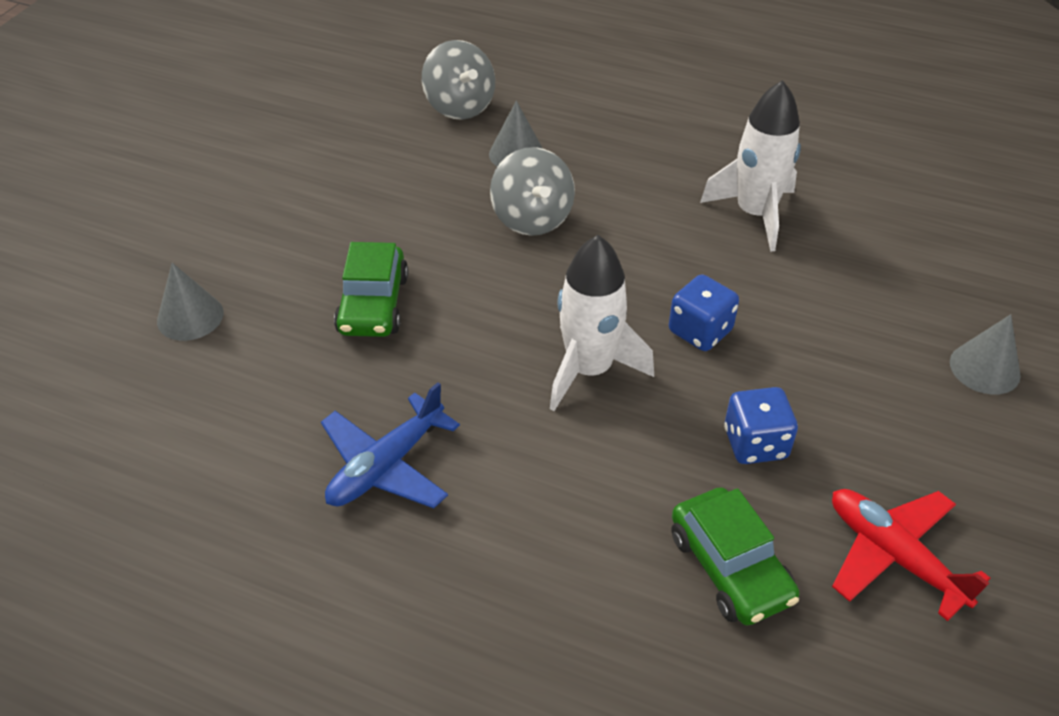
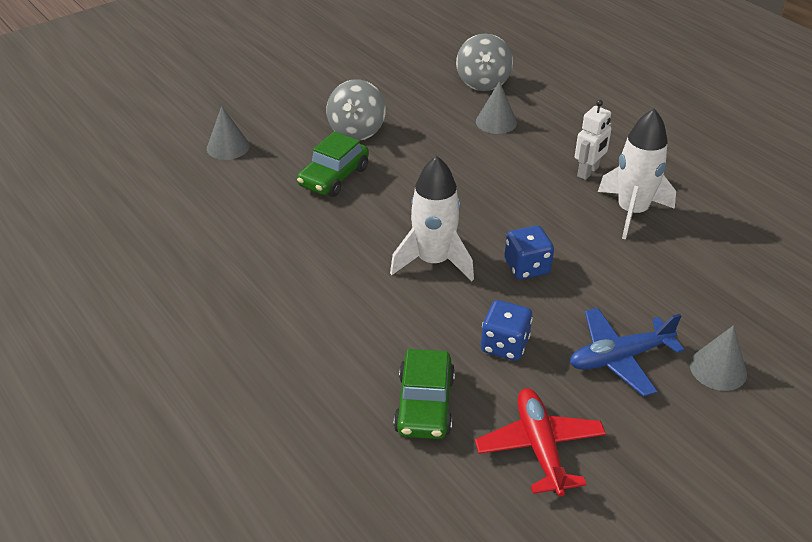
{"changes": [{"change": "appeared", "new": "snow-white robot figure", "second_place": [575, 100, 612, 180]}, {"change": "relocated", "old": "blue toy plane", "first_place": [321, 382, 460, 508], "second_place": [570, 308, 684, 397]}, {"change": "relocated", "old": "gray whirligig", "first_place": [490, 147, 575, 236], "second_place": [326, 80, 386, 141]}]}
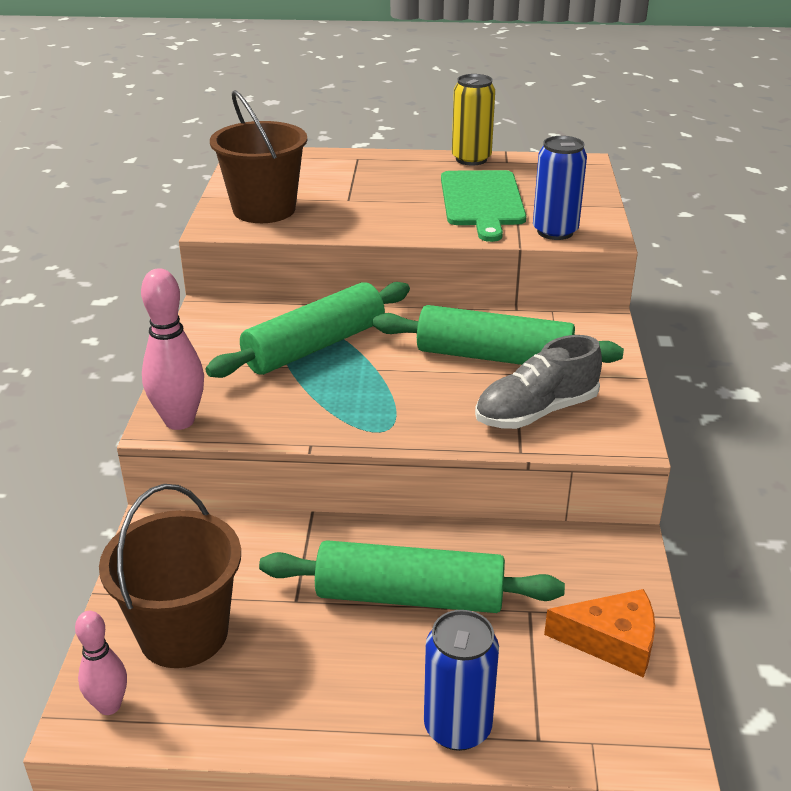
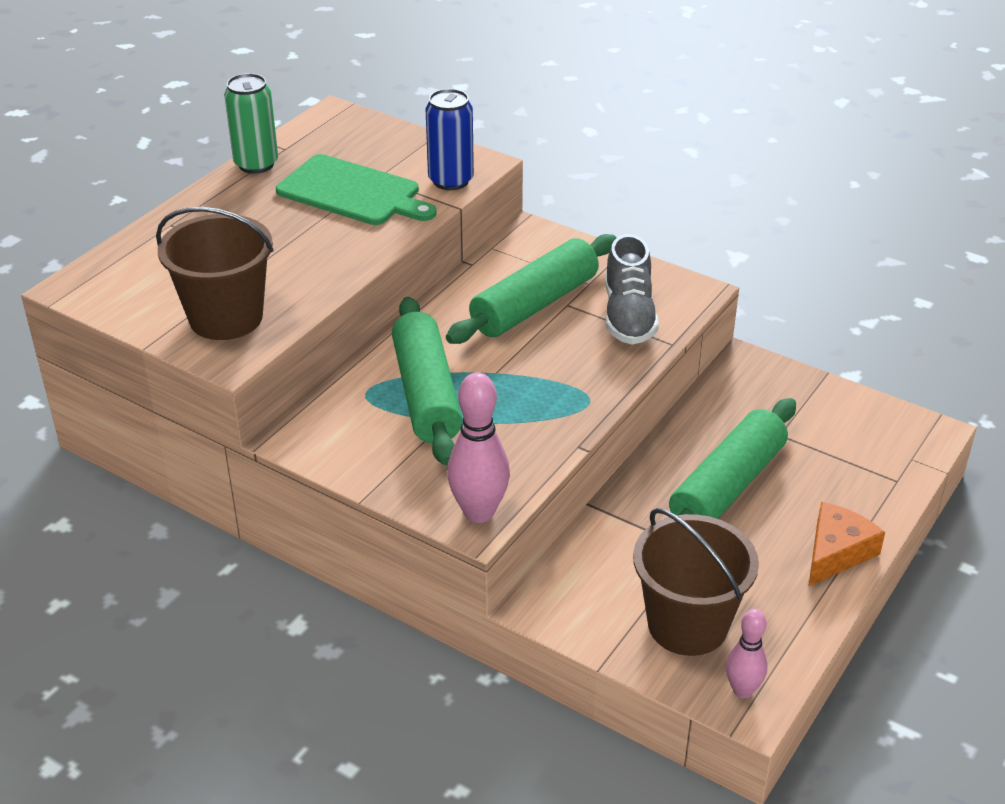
{"changes": [{"change": "missing", "old": "blue can", "first_place": [424, 610, 499, 751]}, {"change": "relocated", "old": "orange piece of cheese", "first_place": [544, 589, 655, 677], "second_place": [809, 502, 885, 586]}, {"change": "colour", "old": "yellow can", "new": "green can", "first_place": [452, 74, 495, 165], "second_place": [224, 73, 278, 174]}]}
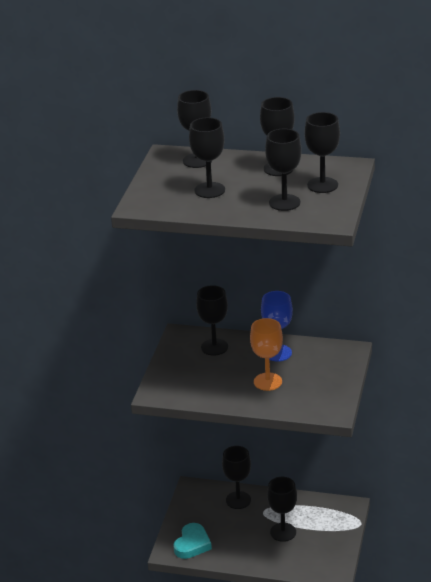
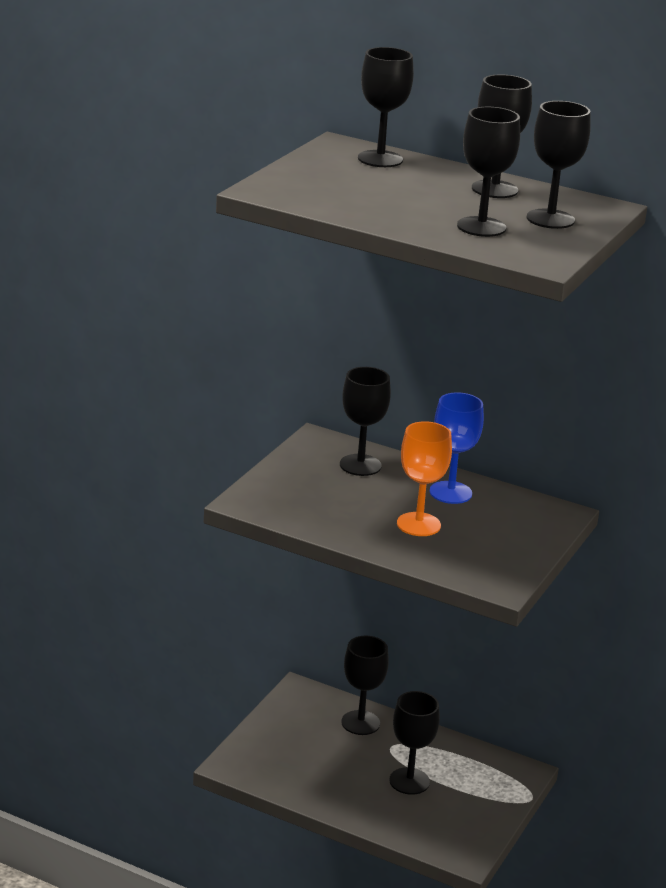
{"changes": [{"change": "missing", "old": "turquoise heart", "first_place": [173, 523, 212, 559]}, {"change": "missing", "old": "jet-black chalice", "first_place": [189, 117, 225, 198]}]}
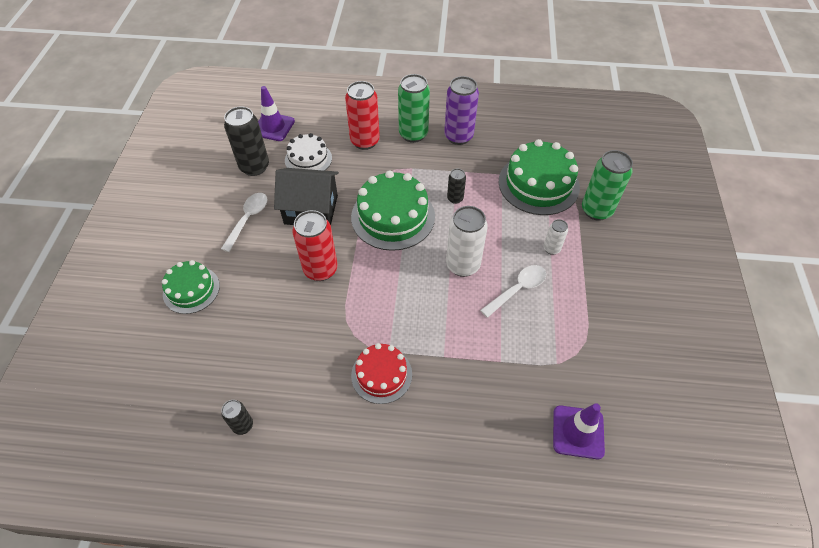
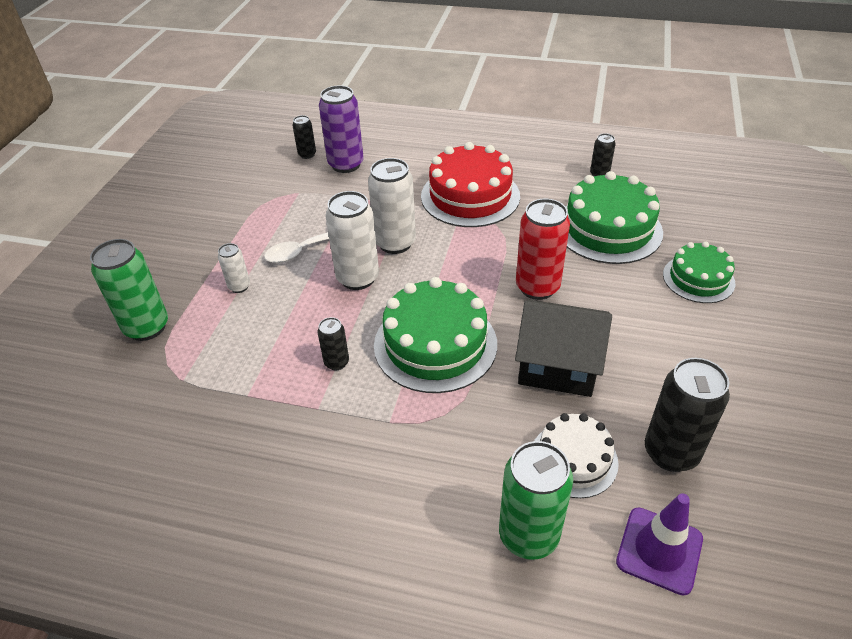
{"changes": [{"change": "missing", "old": "snow-white tablespoon", "first_place": [221, 193, 268, 252]}, {"change": "missing", "old": "scarlet can", "first_place": [345, 81, 380, 150]}, {"change": "appeared", "new": "snow-white can", "second_place": [368, 158, 416, 254]}, {"change": "relocated", "old": "green can", "first_place": [398, 74, 430, 143], "second_place": [499, 441, 573, 560]}, {"change": "relocated", "old": "purple can", "first_place": [444, 76, 479, 145], "second_place": [319, 85, 364, 173]}, {"change": "relocated", "old": "green layer cake", "first_place": [499, 139, 580, 215], "second_place": [566, 171, 663, 264]}, {"change": "exchanged", "old": "purple road cone", "new": "jet-black can", "first_place": [553, 403, 605, 459], "second_place": [292, 115, 316, 159]}, {"change": "size", "old": "scarlet layer cake", "first_place": [351, 343, 412, 404], "second_place": [421, 142, 520, 227], "factor": 1.65}]}
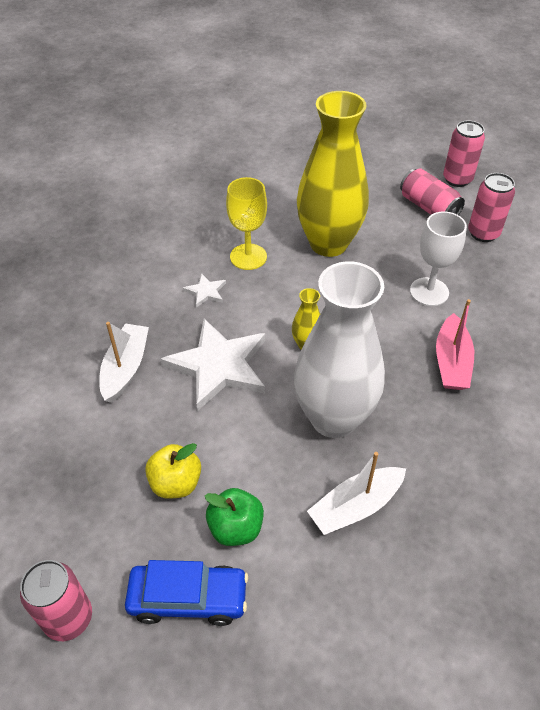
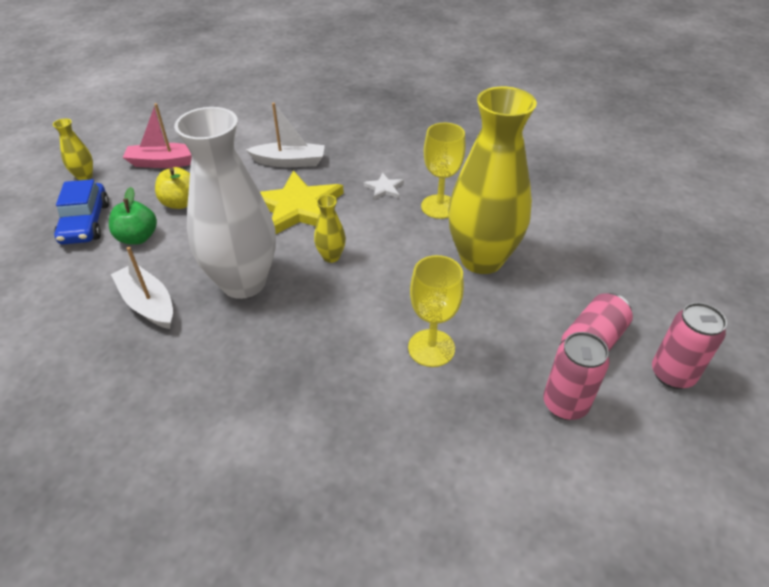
{"changes": [{"change": "relocated", "old": "rosy sailboat", "first_place": [436, 299, 474, 390], "second_place": [122, 103, 192, 168]}, {"change": "exchanged", "old": "rosy can", "new": "yellow flower vase", "first_place": [20, 560, 92, 641], "second_place": [53, 118, 93, 180]}, {"change": "colour", "old": "snow-white star shape", "new": "yellow star shape", "first_place": [161, 319, 265, 411], "second_place": [260, 170, 344, 234]}, {"change": "colour", "old": "snow-white chalice", "new": "yellow chalice", "first_place": [410, 211, 467, 306], "second_place": [408, 255, 464, 367]}]}
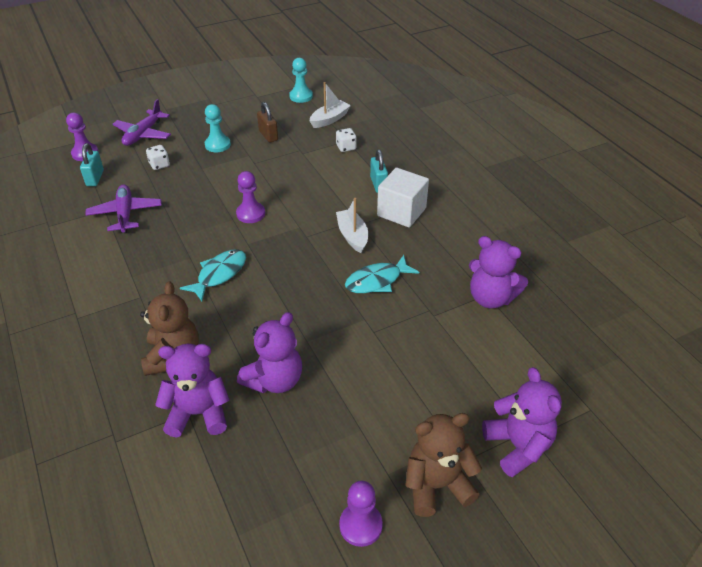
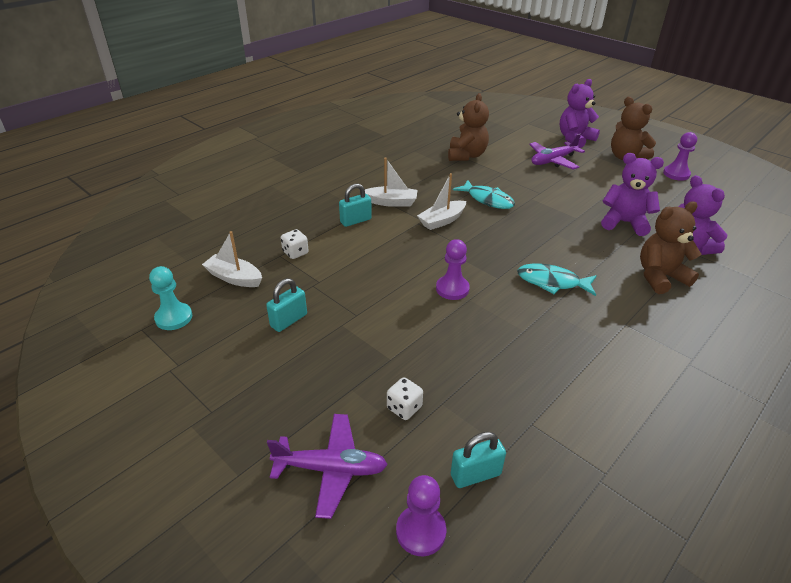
{"changes": [{"change": "missing", "old": "turquoise pawn", "first_place": [204, 104, 231, 152]}, {"change": "relocated", "old": "purple toy plane", "first_place": [85, 184, 162, 233], "second_place": [529, 134, 585, 170]}, {"change": "exchanged", "old": "snow-white block", "new": "snow-white sailboat", "first_place": [377, 168, 429, 228], "second_place": [365, 158, 417, 207]}, {"change": "colour", "old": "dark brown lock", "new": "turquoise lock", "first_place": [257, 102, 278, 142], "second_place": [266, 278, 307, 332]}, {"change": "colour", "old": "purple teddy", "new": "dark brown teddy", "first_place": [469, 236, 528, 309], "second_place": [448, 93, 489, 161]}]}
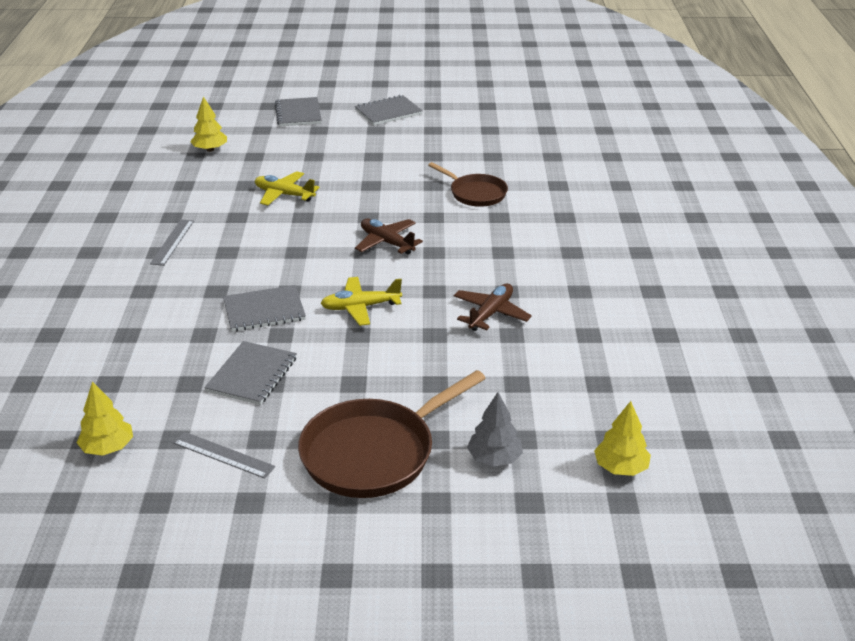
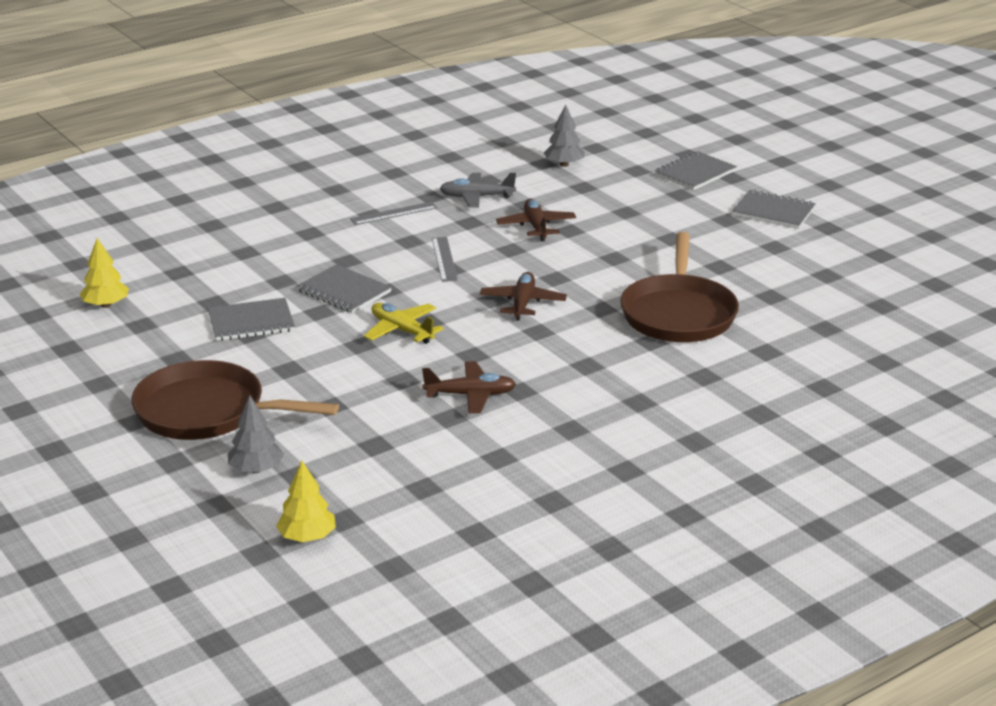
{"changes": [{"change": "appeared", "new": "gray toy plane", "second_place": [440, 173, 516, 208]}, {"change": "relocated", "old": "gray ruler", "first_place": [173, 432, 275, 479], "second_place": [432, 237, 458, 282]}, {"change": "colour", "old": "yellow fir tree", "new": "gray fir tree", "first_place": [190, 96, 227, 152], "second_place": [544, 104, 585, 167]}, {"change": "colour", "old": "yellow toy plane", "new": "dark brown toy plane", "first_place": [255, 171, 320, 206], "second_place": [496, 199, 576, 241]}, {"change": "size", "old": "dark brown skillet", "first_place": [428, 162, 508, 207], "second_place": [620, 232, 739, 342], "factor": 1.67}]}
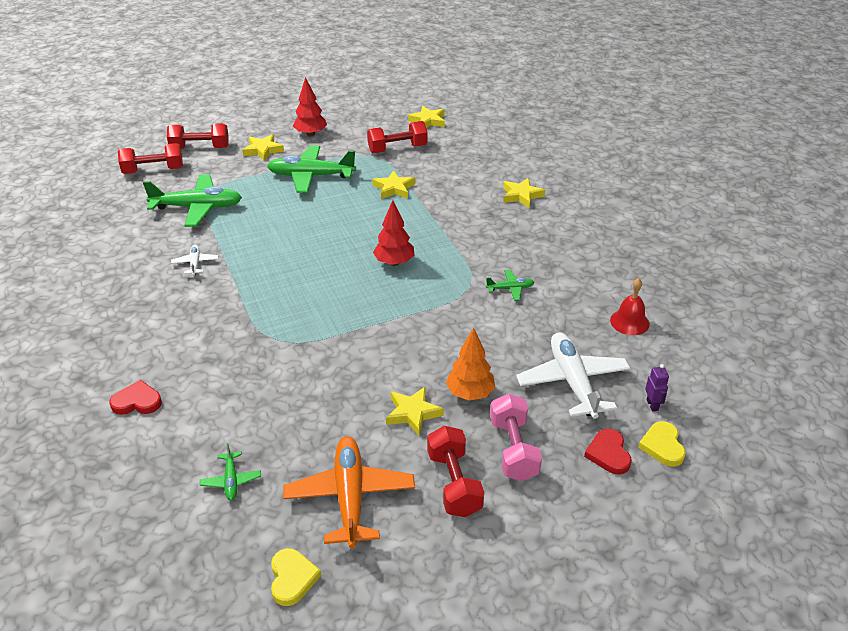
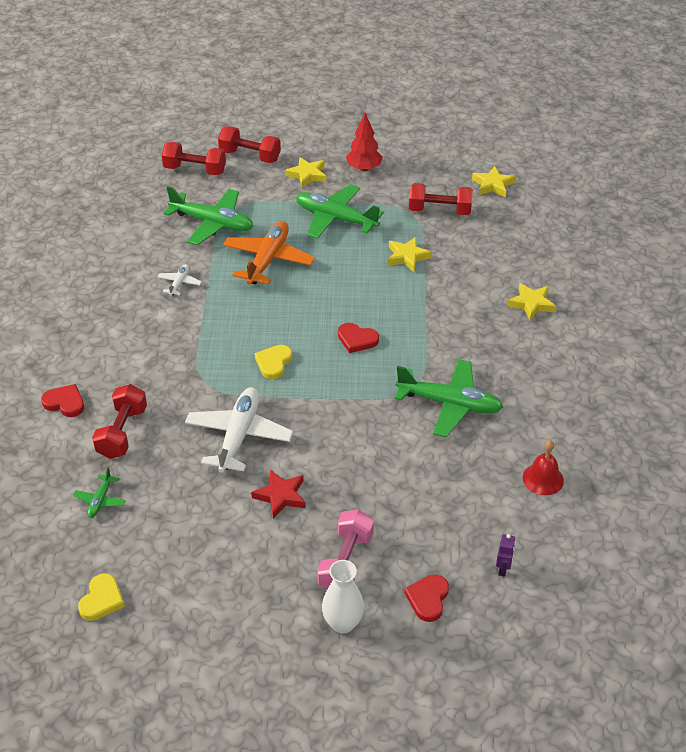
{"changes": [{"change": "missing", "old": "orange fir tree", "first_place": [446, 328, 496, 401]}, {"change": "appeared", "new": "snow-white flower vase", "second_place": [322, 560, 364, 634]}, {"change": "relocated", "old": "orange toy plane", "first_place": [283, 436, 415, 548], "second_place": [223, 221, 315, 285]}, {"change": "relocated", "old": "scarlet free weight", "first_place": [427, 426, 484, 517], "second_place": [92, 384, 147, 459]}, {"change": "relocated", "old": "snow-white toy plane", "first_place": [516, 332, 630, 419], "second_place": [185, 387, 293, 473]}, {"change": "relocated", "old": "yellow heart", "first_place": [638, 421, 686, 467], "second_place": [255, 345, 292, 379]}, {"change": "exchanged", "old": "scarlet fir tree", "new": "scarlet heart", "first_place": [373, 200, 414, 266], "second_place": [338, 323, 379, 353]}, {"change": "colour", "old": "yellow star shape", "new": "scarlet star shape", "first_place": [386, 387, 444, 435], "second_place": [251, 469, 306, 519]}, {"change": "size", "old": "green toy plane", "first_place": [486, 270, 535, 301], "second_place": [395, 359, 503, 437], "factor": 2.12}]}
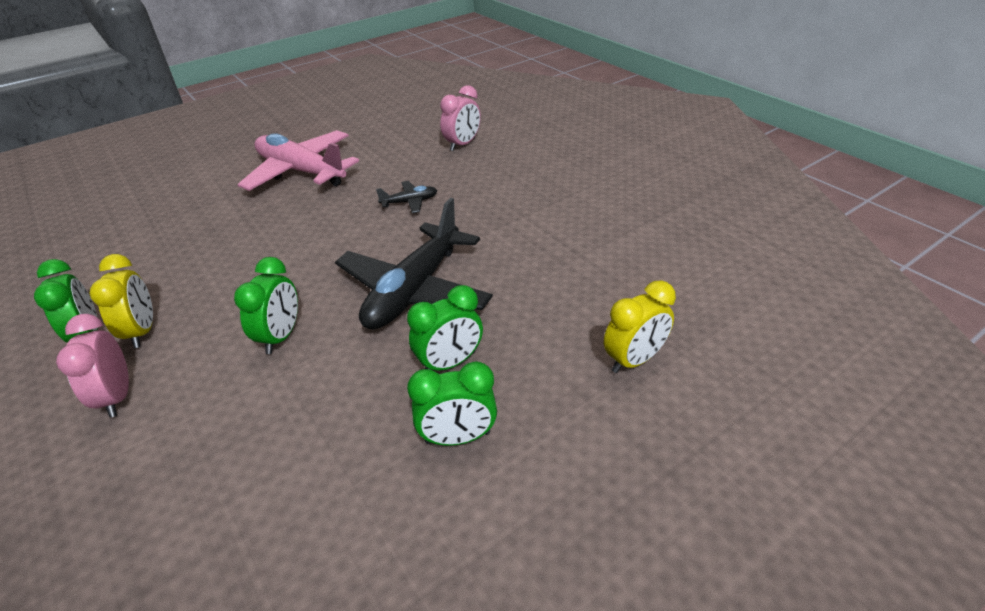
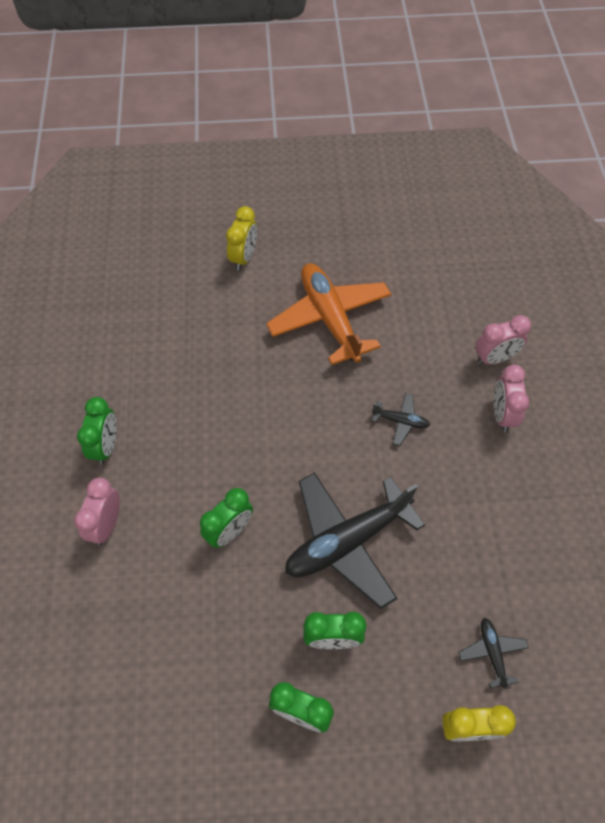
{"changes": [{"change": "appeared", "new": "jet-black toy plane", "second_place": [458, 618, 529, 689]}, {"change": "appeared", "new": "rosy clock", "second_place": [494, 364, 530, 432]}, {"change": "relocated", "old": "yellow clock", "first_place": [89, 254, 153, 348], "second_place": [226, 206, 257, 271]}, {"change": "colour", "old": "rosy toy plane", "new": "orange toy plane", "first_place": [238, 130, 359, 191], "second_place": [266, 263, 391, 365]}]}
